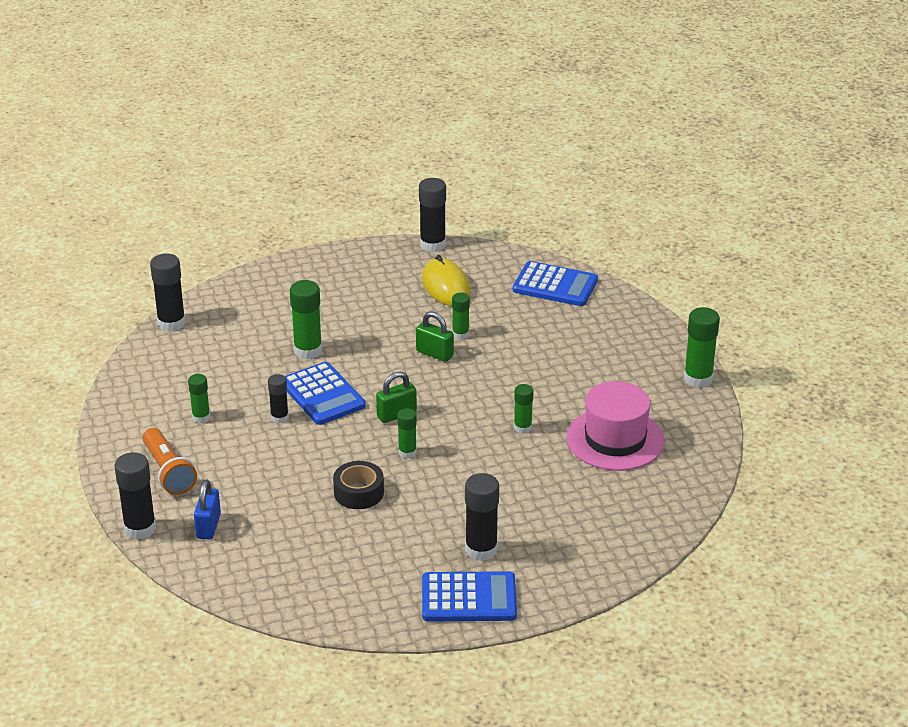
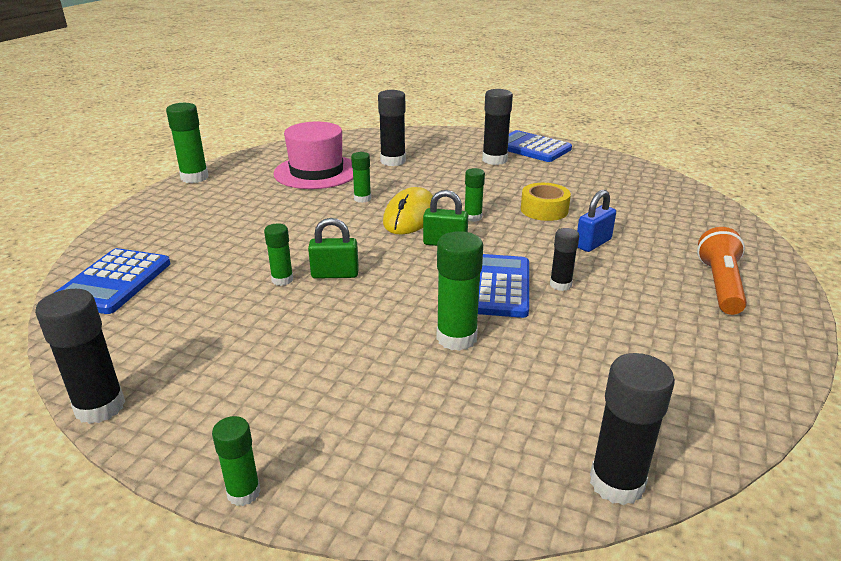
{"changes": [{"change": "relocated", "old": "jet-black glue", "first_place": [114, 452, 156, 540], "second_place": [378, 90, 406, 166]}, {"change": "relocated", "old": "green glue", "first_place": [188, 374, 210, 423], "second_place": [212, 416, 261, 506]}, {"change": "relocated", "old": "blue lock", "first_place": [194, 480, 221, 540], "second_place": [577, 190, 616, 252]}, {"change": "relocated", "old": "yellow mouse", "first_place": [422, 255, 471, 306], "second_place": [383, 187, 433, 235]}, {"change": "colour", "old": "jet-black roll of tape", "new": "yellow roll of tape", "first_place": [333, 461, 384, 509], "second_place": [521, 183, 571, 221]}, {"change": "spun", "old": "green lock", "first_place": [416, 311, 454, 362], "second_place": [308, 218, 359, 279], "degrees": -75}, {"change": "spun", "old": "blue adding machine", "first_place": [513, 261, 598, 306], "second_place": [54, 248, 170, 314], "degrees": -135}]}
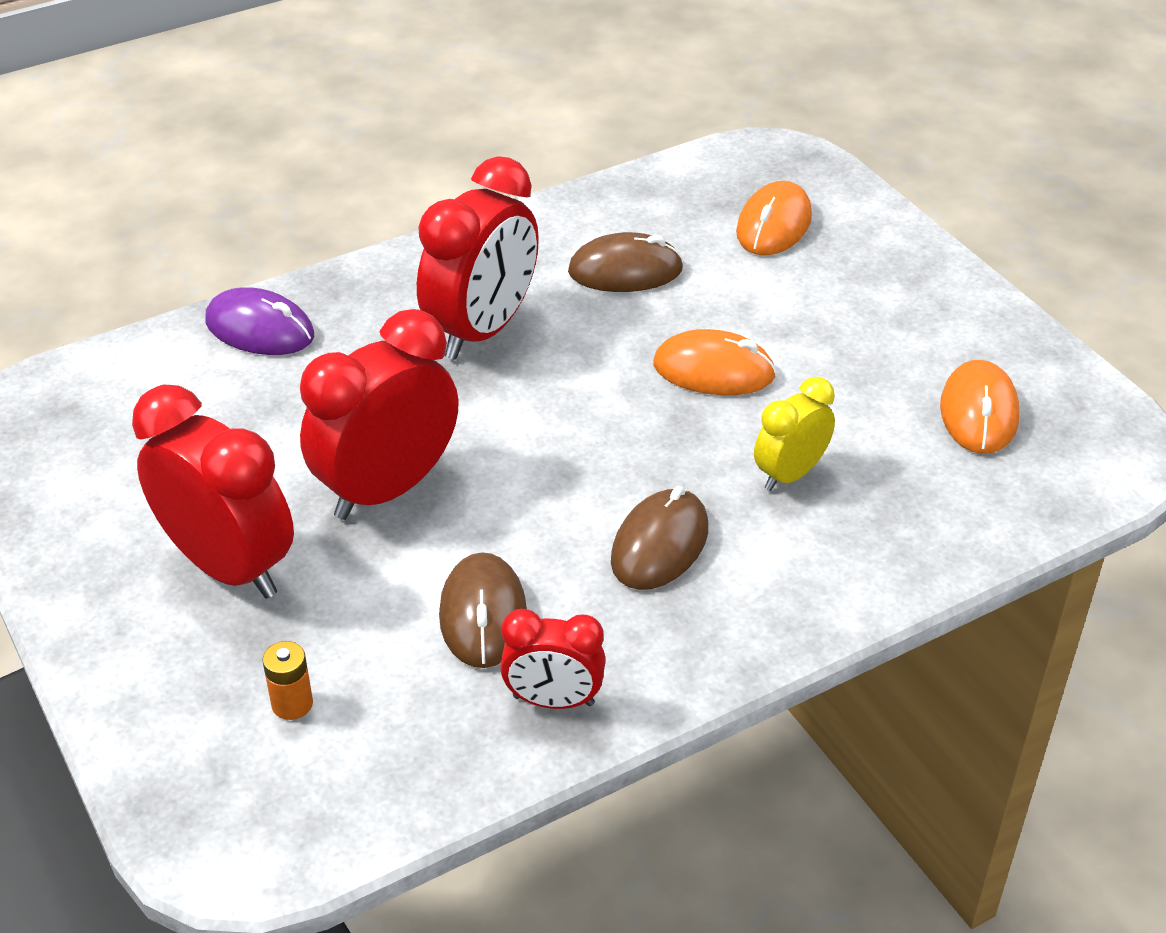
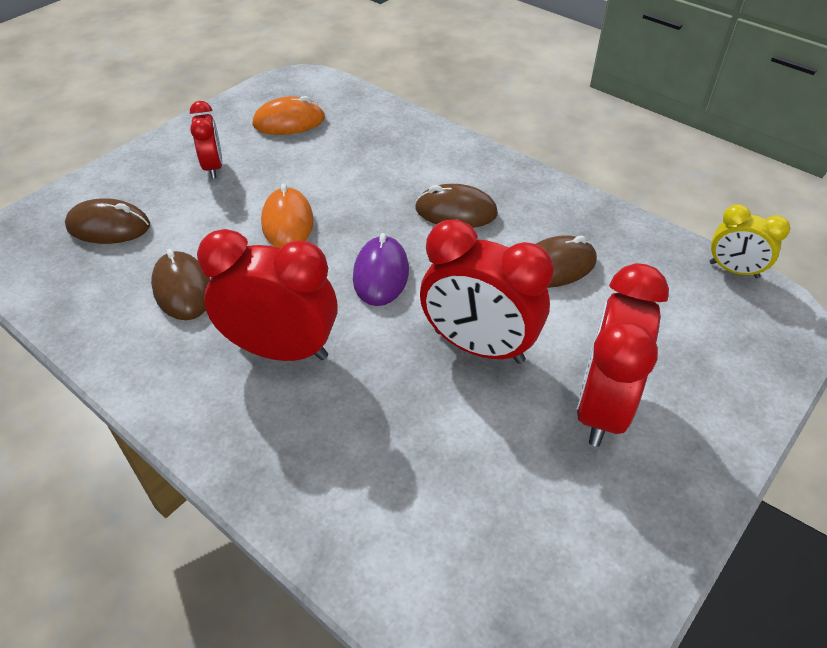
{"changes": [{"change": "missing", "old": "orange AA battery", "first_place": [263, 641, 313, 720]}, {"change": "relocated", "old": "purple mouse", "first_place": [205, 287, 314, 355], "second_place": [353, 233, 409, 306]}, {"change": "relocated", "old": "scarlet clock", "first_place": [500, 609, 606, 709], "second_place": [190, 101, 223, 179]}, {"change": "relocated", "old": "yellow clock", "first_place": [754, 377, 835, 491], "second_place": [710, 204, 790, 278]}, {"change": "colour", "old": "orange mouse", "new": "dark brown mouse", "first_place": [736, 181, 812, 255], "second_place": [65, 198, 150, 244]}]}
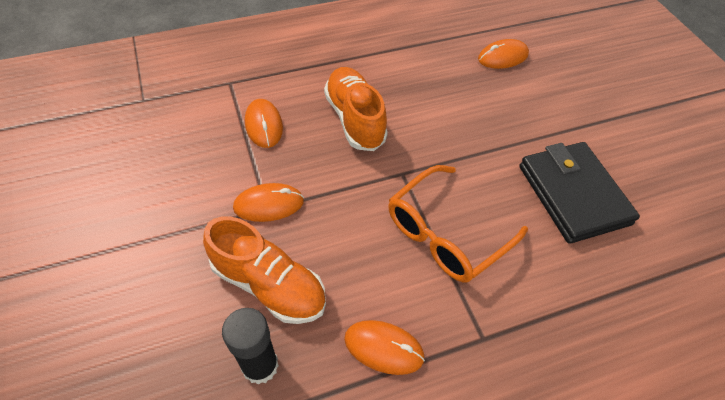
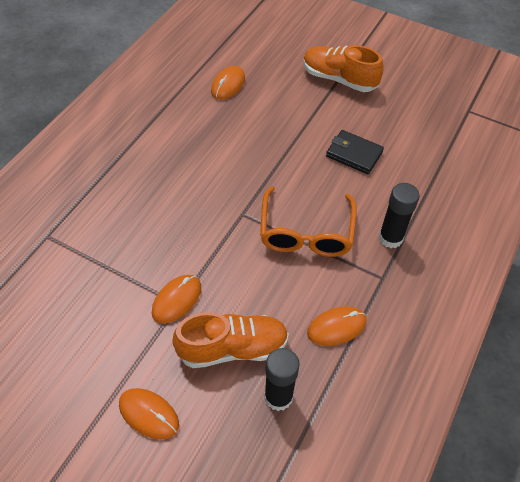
{"changes": [{"change": "appeared", "new": "jet-black glue", "second_place": [379, 183, 420, 248]}, {"change": "relocated", "old": "orange mouse", "first_place": [245, 99, 283, 148], "second_place": [119, 388, 179, 439]}, {"change": "relocated", "old": "orange lace-up shoe", "first_place": [324, 67, 388, 151], "second_place": [303, 45, 384, 92]}, {"change": "size", "old": "jet-black wallet", "first_place": [519, 142, 640, 244], "second_place": [326, 130, 384, 174], "factor": 0.62}]}
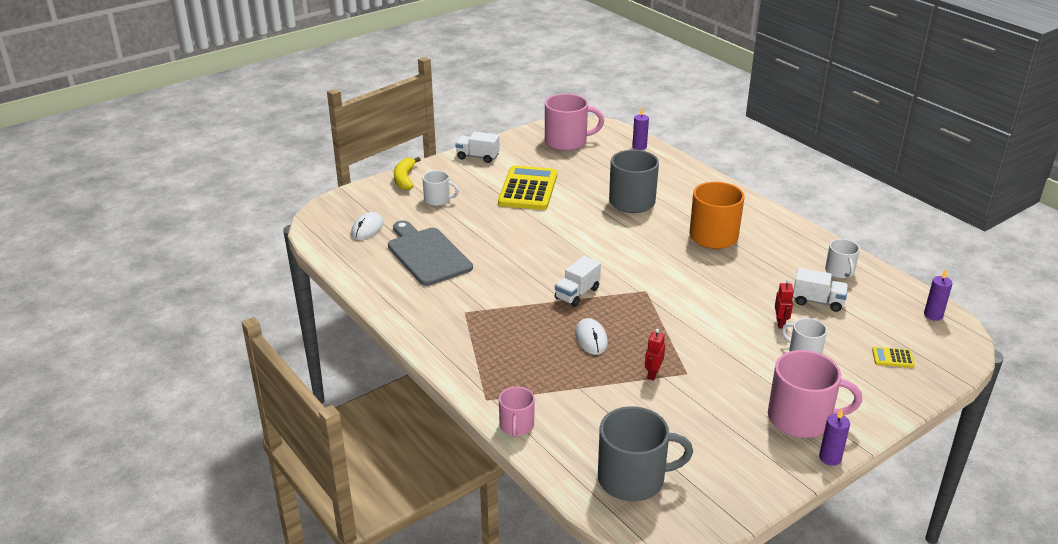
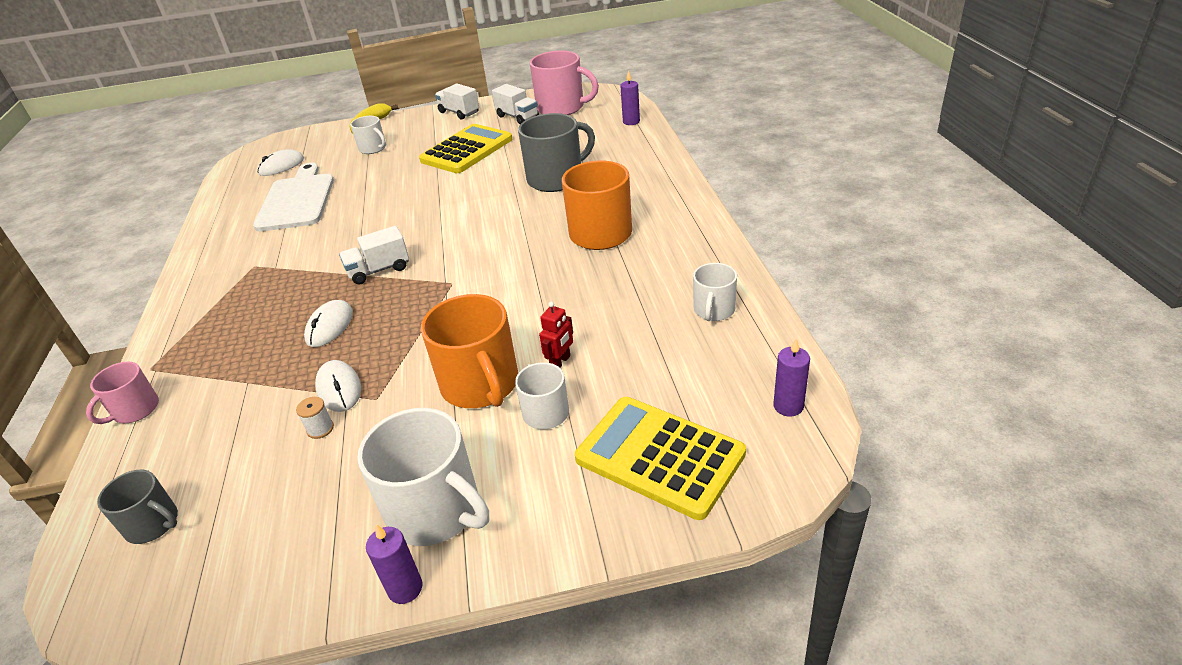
{"changes": [{"change": "appeared", "new": "snow-white spool", "second_place": [296, 397, 334, 439]}, {"change": "appeared", "new": "orange tea mug", "second_place": [421, 294, 518, 408]}, {"change": "relocated", "old": "snow-white truck", "first_place": [793, 268, 848, 312], "second_place": [492, 84, 539, 124]}, {"change": "exchanged", "old": "scarlet robot figure", "new": "snow-white mouse", "first_place": [645, 329, 665, 381], "second_place": [315, 360, 361, 412]}, {"change": "colour", "old": "gray bread board", "new": "snow-white bread board", "first_place": [388, 220, 473, 286], "second_place": [253, 162, 334, 231]}, {"change": "colour", "old": "rosy tea mug", "new": "snow-white tea mug", "first_place": [768, 350, 862, 438], "second_place": [357, 408, 489, 546]}, {"change": "size", "old": "gray tea mug", "first_place": [598, 406, 693, 501], "second_place": [97, 470, 178, 544], "factor": 0.56}, {"change": "size", "old": "yellow adding machine", "first_place": [872, 347, 915, 368], "second_place": [575, 397, 746, 520], "factor": 2.44}]}
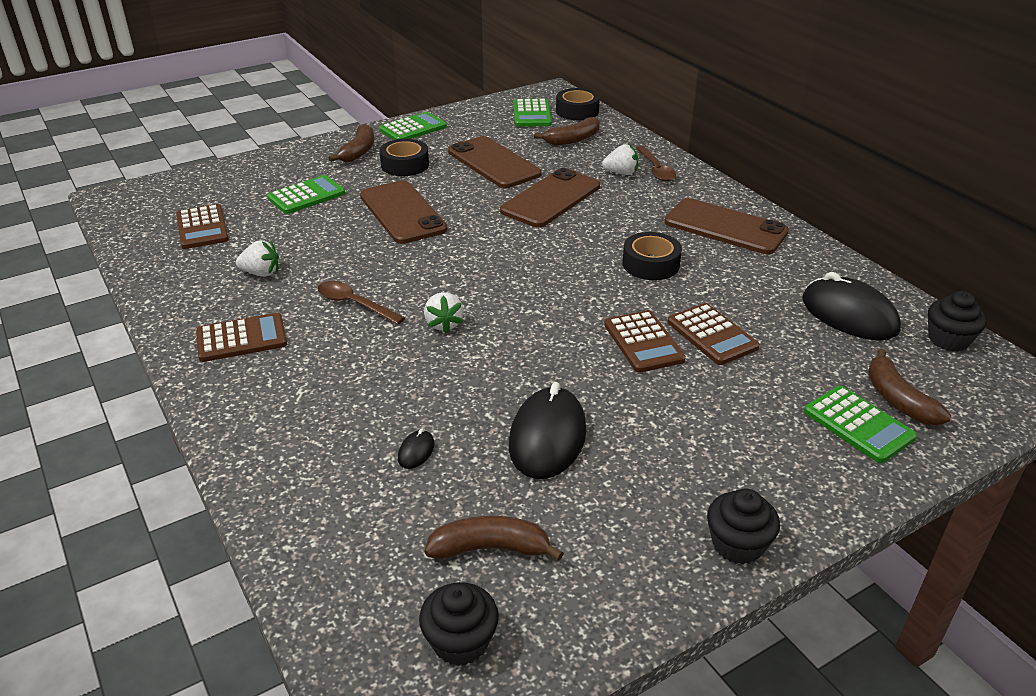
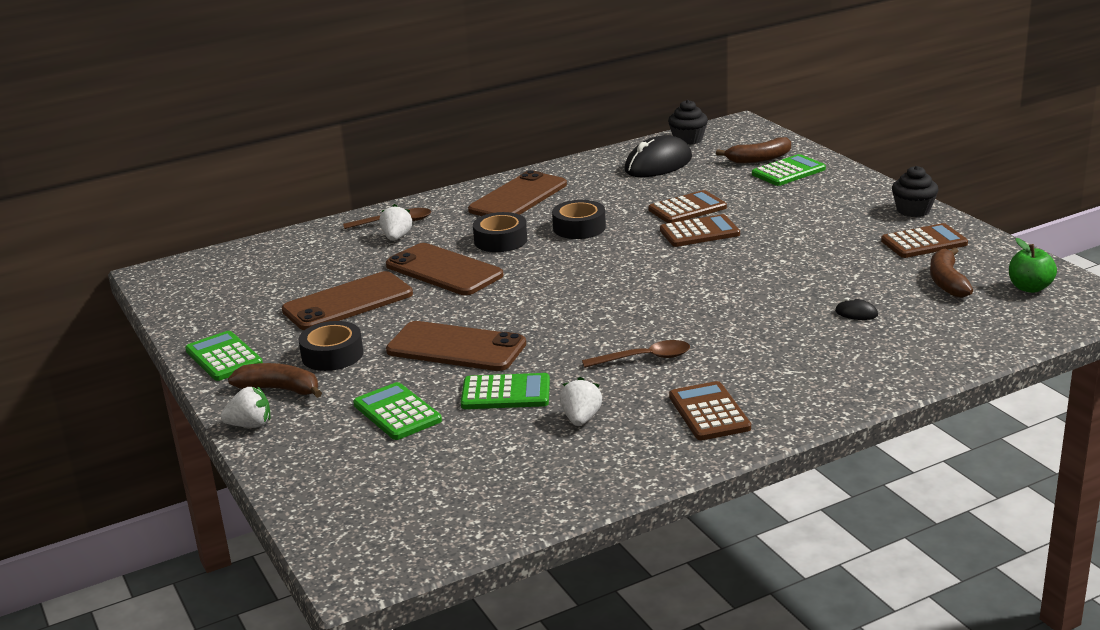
{"changes": [{"change": "missing", "old": "jet-black mouse", "first_place": [509, 382, 586, 479]}, {"change": "missing", "old": "dark brown banana", "first_place": [534, 117, 600, 146]}, {"change": "relocated", "old": "dark brown adding machine", "first_place": [176, 204, 229, 249], "second_place": [881, 223, 968, 258]}, {"change": "relocated", "old": "snow-white strawberry", "first_place": [424, 292, 464, 333], "second_place": [220, 386, 270, 428]}, {"change": "relocated", "old": "green adding machine", "first_place": [513, 99, 552, 127], "second_place": [461, 373, 550, 409]}, {"change": "relocated", "old": "jet-black roll of tape", "first_place": [556, 88, 600, 120], "second_place": [473, 212, 527, 252]}, {"change": "exchanged", "old": "jet-black muffin", "new": "green apple", "first_place": [419, 582, 499, 666], "second_place": [1009, 238, 1057, 293]}, {"change": "spun", "old": "dark brown tablespoon", "first_place": [318, 281, 405, 325], "second_place": [582, 340, 690, 368], "degrees": -135}, {"change": "spun", "old": "dark brown smartphone", "first_place": [360, 180, 447, 244], "second_place": [386, 321, 526, 371], "degrees": 45}]}
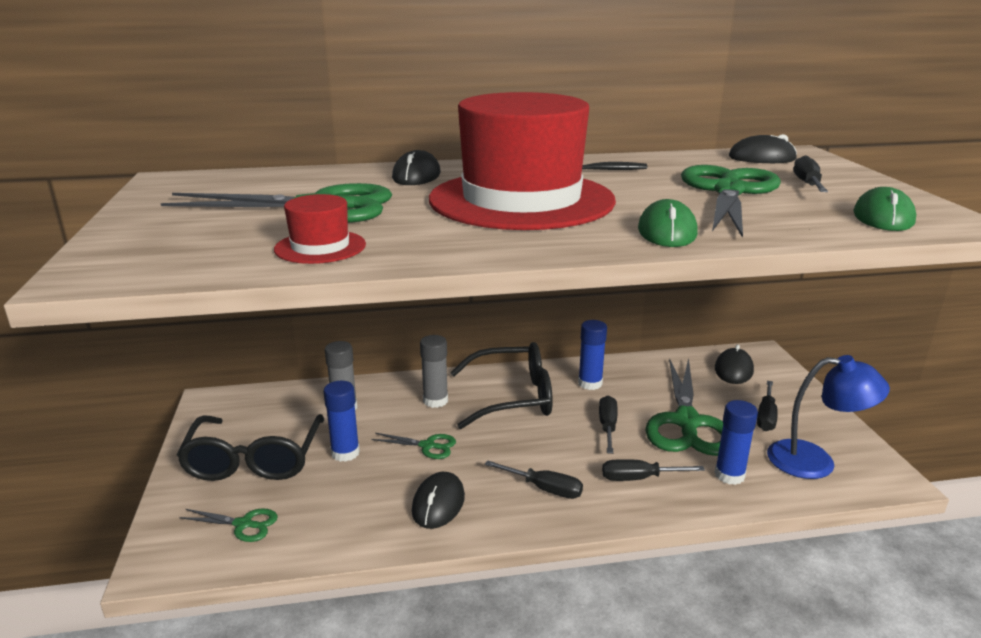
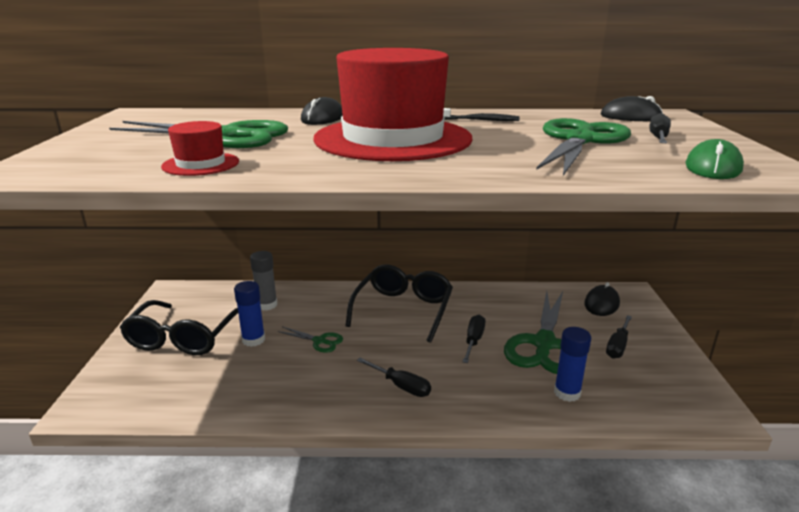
{"changes": [{"change": "missing", "old": "green shears", "first_place": [179, 508, 278, 542]}, {"change": "missing", "old": "jet-black mouse", "first_place": [412, 472, 465, 529]}, {"change": "missing", "old": "gray glue", "first_place": [420, 335, 448, 408]}, {"change": "missing", "old": "blue glue", "first_place": [578, 320, 607, 390]}, {"change": "missing", "old": "jet-black hand screwdriver", "first_place": [602, 459, 705, 481]}, {"change": "missing", "old": "green mouse", "first_place": [638, 199, 698, 247]}, {"change": "missing", "old": "blue lamp", "first_place": [767, 355, 890, 479]}, {"change": "spun", "old": "jet-black spectacles", "first_place": [450, 342, 553, 429], "second_place": [345, 265, 453, 343], "degrees": -75}]}
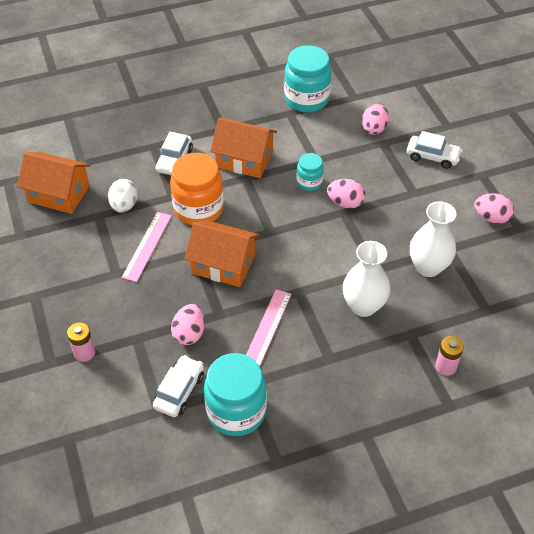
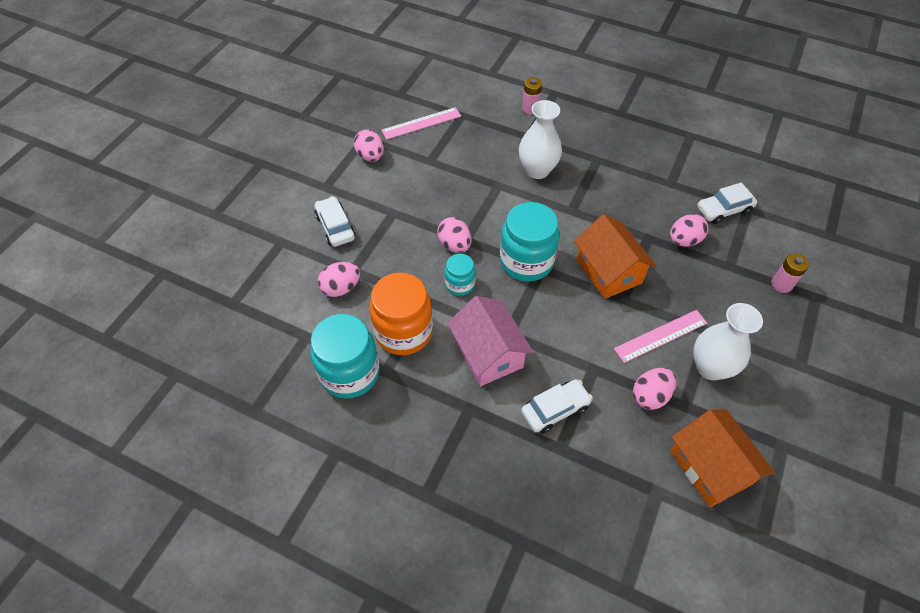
{"changes": [{"change": "relocated", "old": "orange jam jar", "first_place": [170, 153, 224, 225], "second_place": [369, 273, 433, 355]}, {"change": "relocated", "old": "turquoise jam jar", "first_place": [204, 353, 267, 436], "second_place": [500, 202, 559, 281]}, {"change": "relocated", "old": "rosy ruler", "first_place": [246, 289, 292, 366], "second_place": [381, 107, 461, 140]}, {"change": "relocated", "old": "snow-white flower vase", "first_place": [410, 201, 456, 277], "second_place": [693, 303, 763, 380]}, {"change": "colour", "old": "snow-white egg", "new": "rosy egg", "first_place": [108, 179, 138, 213], "second_place": [633, 368, 676, 410]}, {"change": "colour", "old": "orange house", "new": "rosy house", "first_place": [210, 118, 277, 178], "second_place": [447, 296, 534, 386]}]}
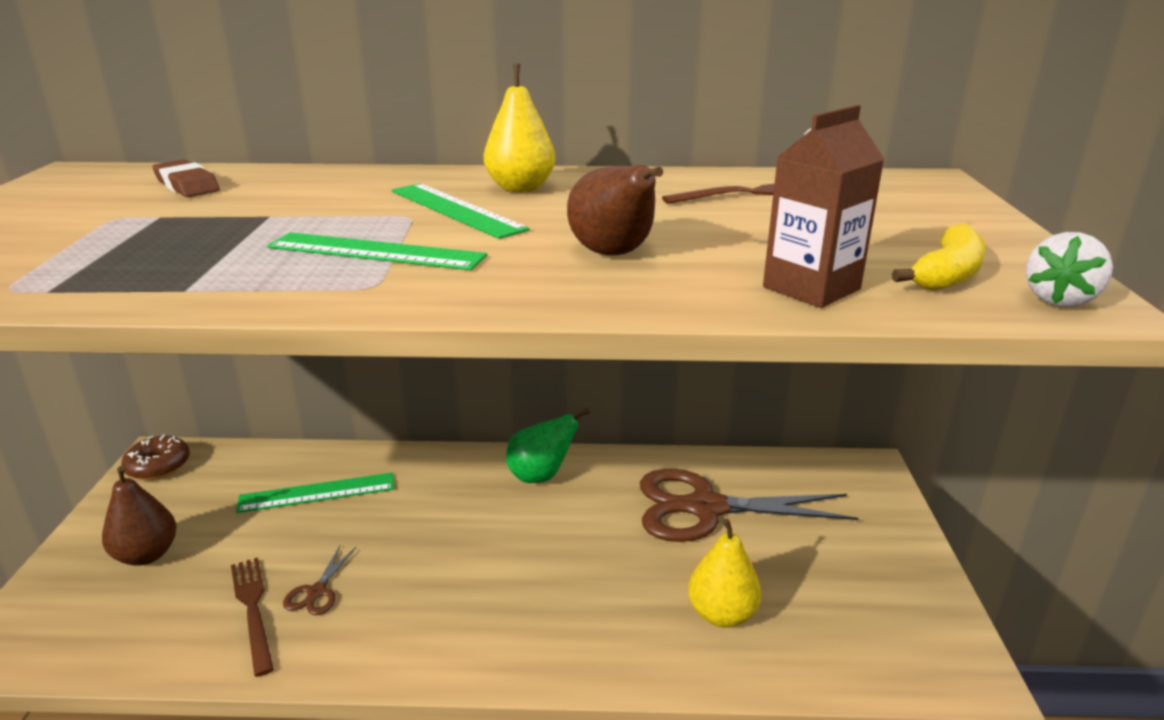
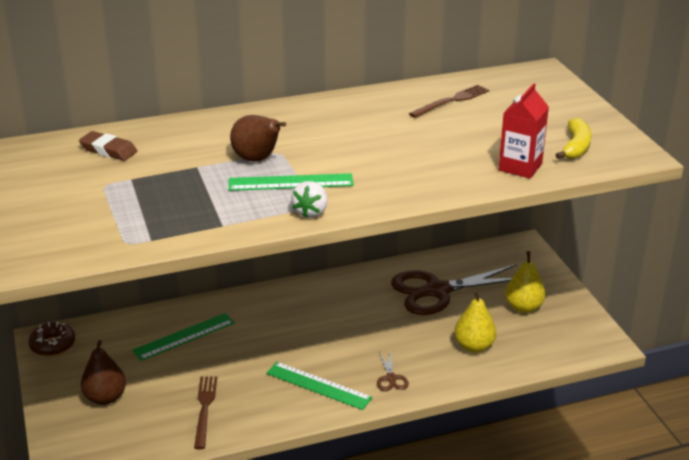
{"changes": [{"change": "missing", "old": "green toy pear", "first_place": [506, 408, 590, 483]}, {"change": "relocated", "old": "dark brown shears", "first_place": [283, 546, 356, 615], "second_place": [377, 350, 409, 391]}, {"change": "relocated", "old": "green ruler", "first_place": [392, 183, 530, 239], "second_place": [266, 362, 372, 410]}, {"change": "relocated", "old": "yellow toy pear", "first_place": [484, 64, 555, 193], "second_place": [505, 251, 545, 313]}, {"change": "relocated", "old": "dark brown toy pear", "first_place": [567, 165, 663, 255], "second_place": [230, 115, 286, 162]}, {"change": "relocated", "old": "snow-white strawberry", "first_place": [1026, 232, 1113, 307], "second_place": [291, 181, 328, 218]}, {"change": "colour", "old": "dark brown milk carton", "new": "scarlet milk carton", "first_place": [763, 105, 884, 308], "second_place": [499, 83, 549, 179]}, {"change": "spun", "old": "dark brown fork", "first_place": [231, 557, 274, 677], "second_place": [194, 376, 217, 449], "degrees": 45}]}
